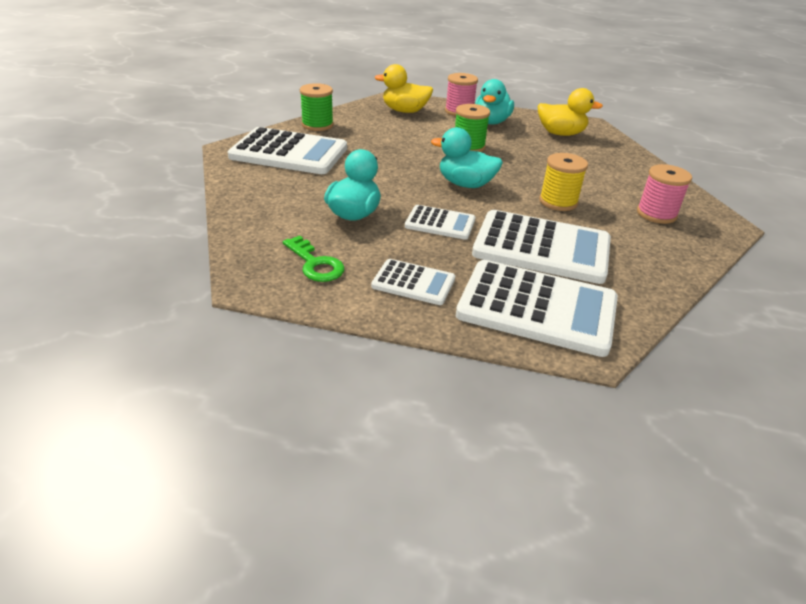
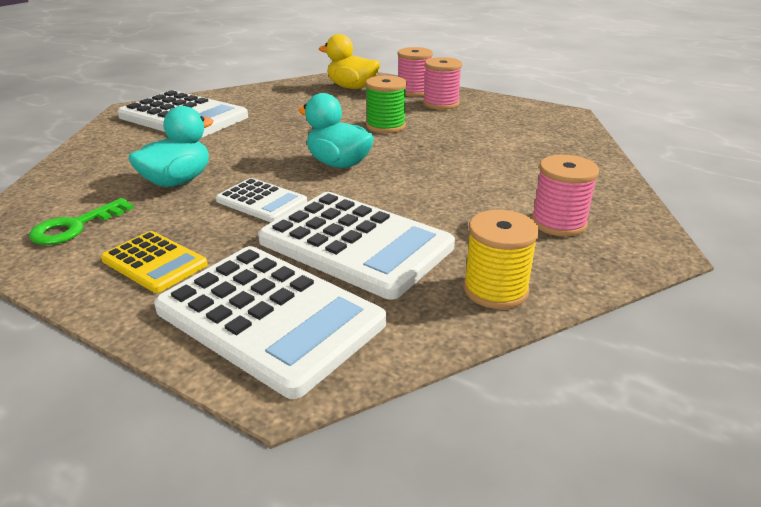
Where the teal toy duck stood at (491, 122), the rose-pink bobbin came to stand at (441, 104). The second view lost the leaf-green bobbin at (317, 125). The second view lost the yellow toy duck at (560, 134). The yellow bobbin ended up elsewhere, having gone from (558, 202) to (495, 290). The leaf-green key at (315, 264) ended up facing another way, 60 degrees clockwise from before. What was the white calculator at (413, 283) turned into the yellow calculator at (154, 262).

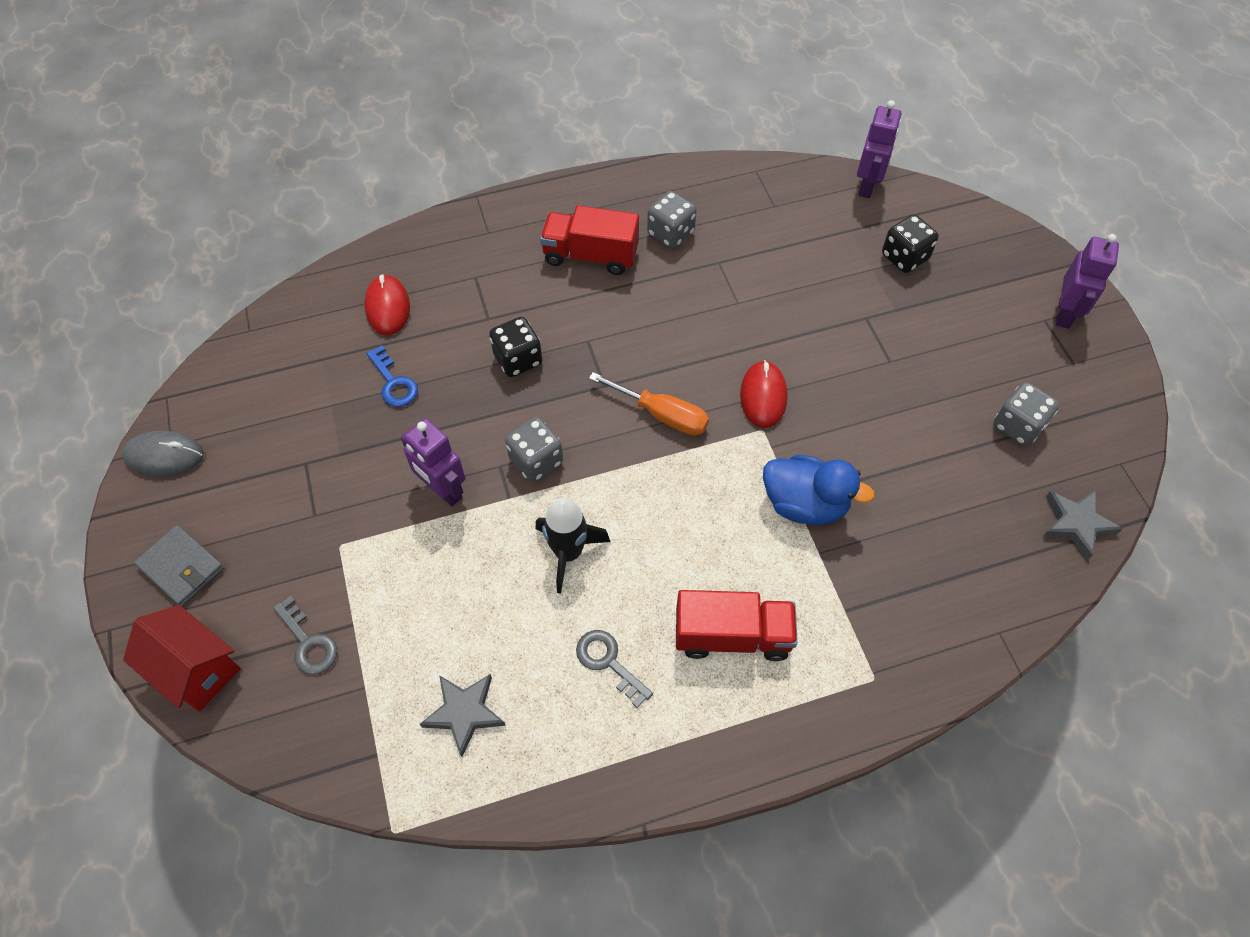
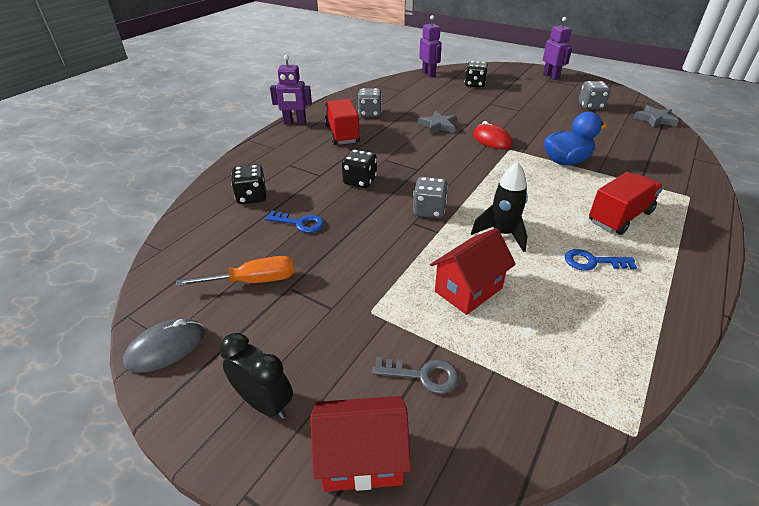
The scarlet truck at (590, 256) ended up facing another way, 105 degrees clockwise from before. Where the scarlet PC mouse stood at (387, 307), the ebony dice came to stand at (252, 197). The orange hand screwdriver ended up elsewhere, having gone from (662, 415) to (253, 281). The purple robot figure ended up elsewhere, having gone from (443, 490) to (295, 123). Where the ash-grey billfold stood at (182, 567), the ebony alarm clock came to stand at (264, 403). What was the ash-grey key at (608, 662) turned into the cobalt key at (592, 262). The ash-grey star ended up elsewhere, having gone from (464, 713) to (438, 125). The second view gained the scarlet house at (468, 290).

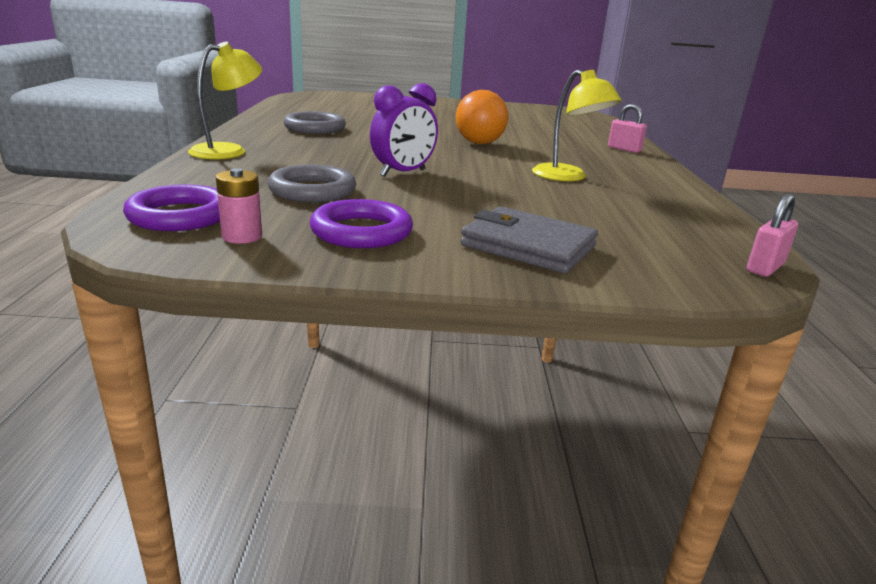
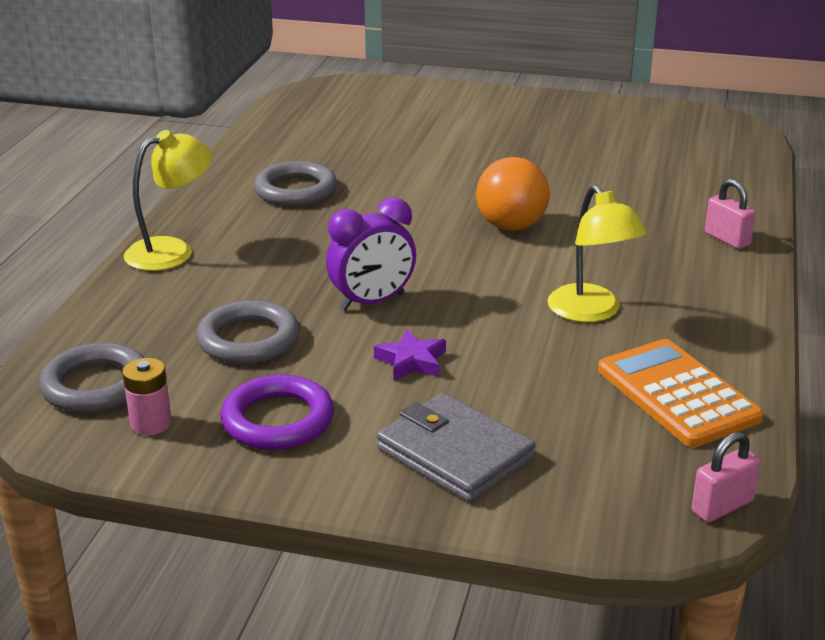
What was the purple ring at (180, 216) turned into the ash-grey ring at (96, 385). The second view gained the purple star at (411, 361). The second view gained the orange calculator at (677, 394).

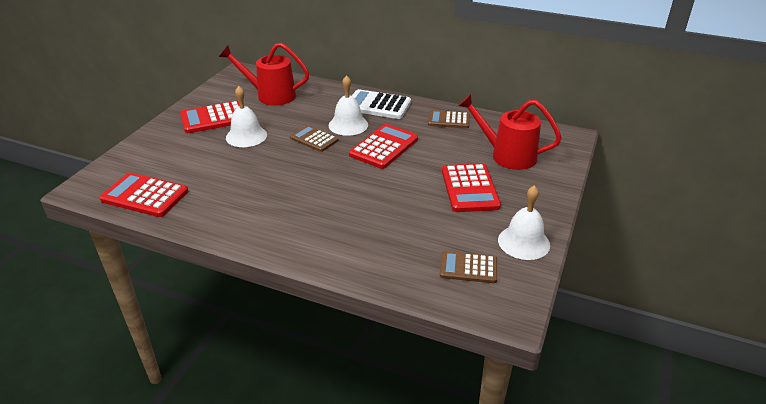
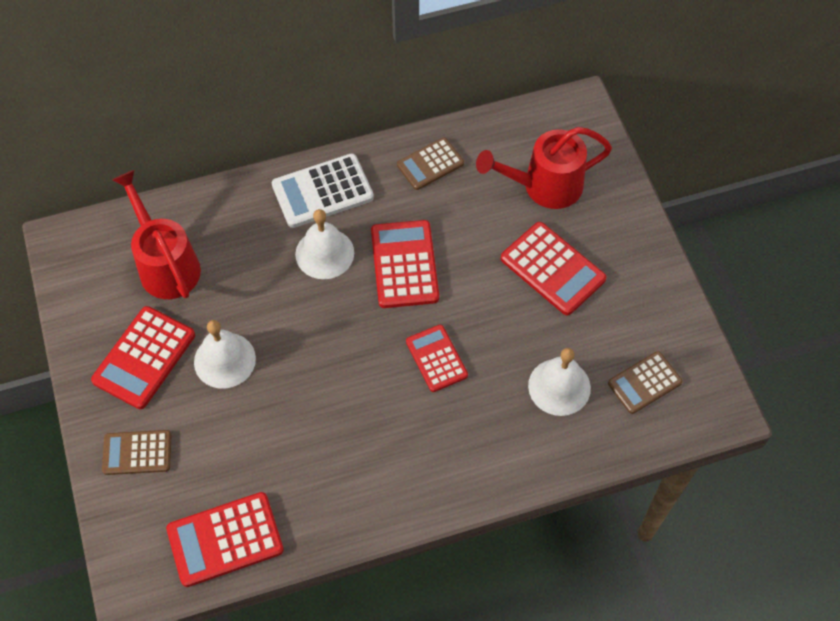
The scarlet watering can at (270, 95) ended up facing another way, 90 degrees clockwise from before. The dark brown calculator ended up elsewhere, having gone from (314, 139) to (137, 453). The white school bell ended up elsewhere, having gone from (524, 242) to (559, 386). The second view gained the scarlet calculator at (436, 358).

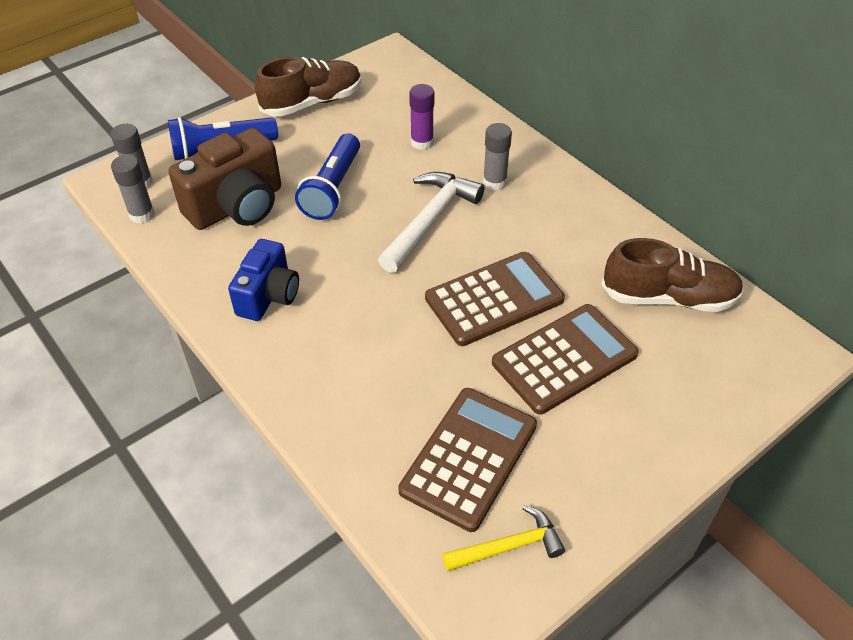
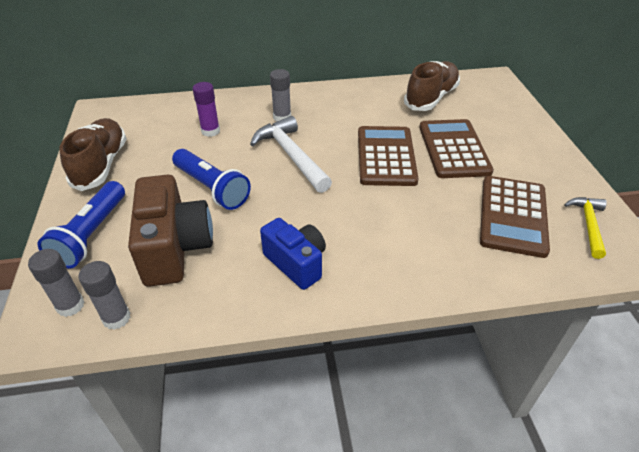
The dark brown calculator at (469, 458) ended up facing another way, 135 degrees counterclockwise from before.

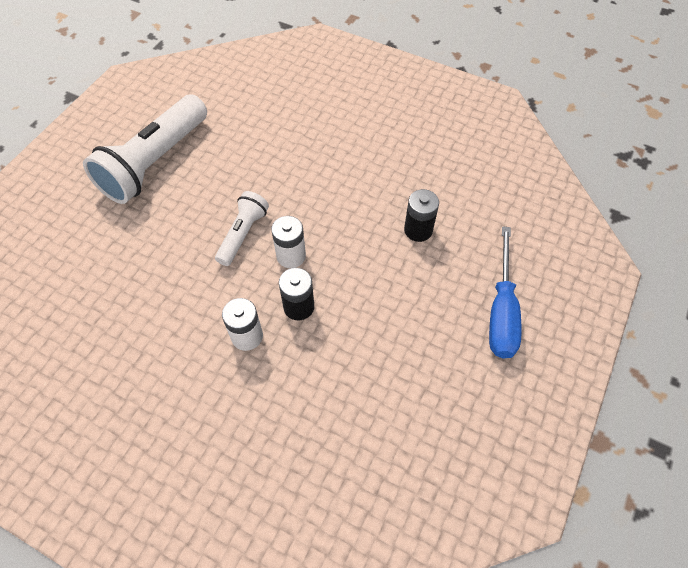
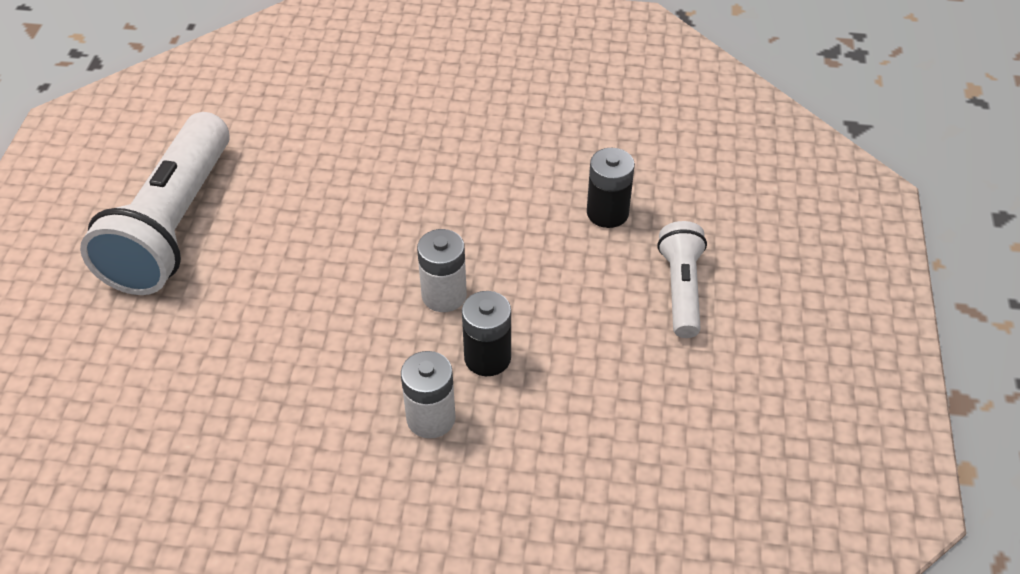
The white flashlight ended up elsewhere, having gone from (243, 234) to (681, 289). The second view lost the cobalt hand screwdriver at (501, 311).

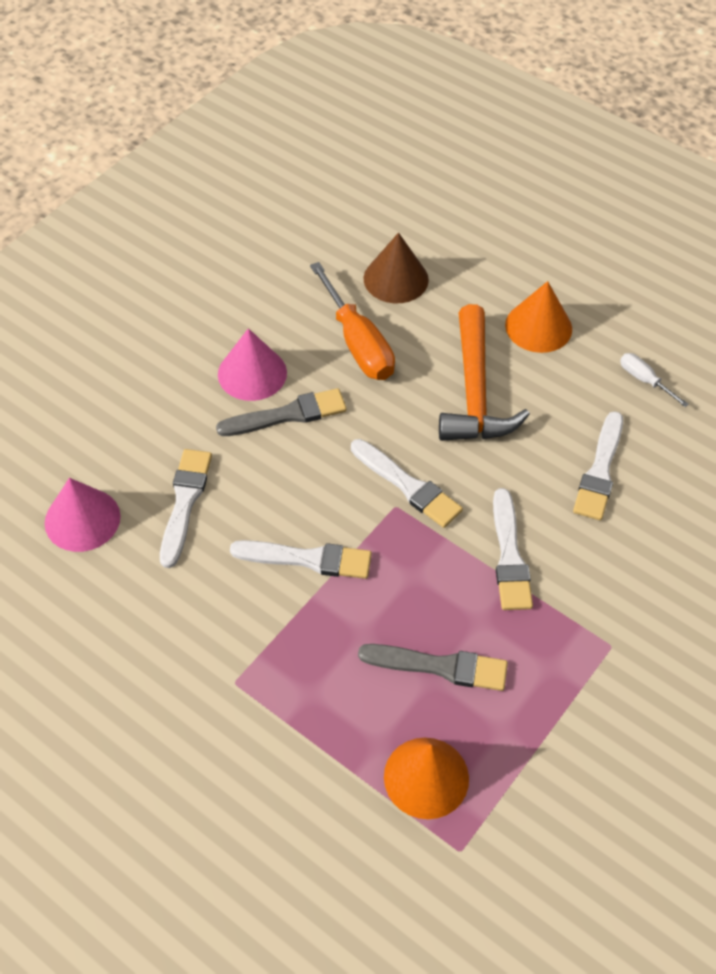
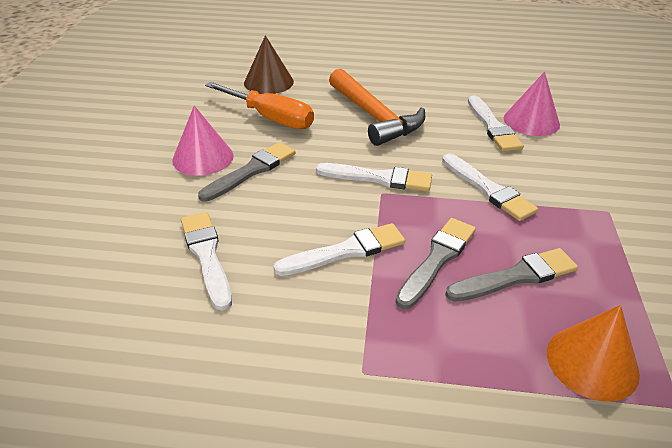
The second view lost the orange solid cone at (538, 327). The second view lost the white hand screwdriver at (644, 380). The rose-pink solid cone ended up elsewhere, having gone from (82, 519) to (531, 121). The second view gained the ash-grey paint brush at (437, 259).

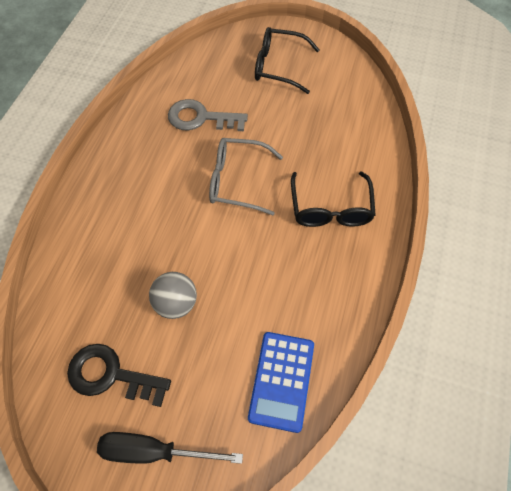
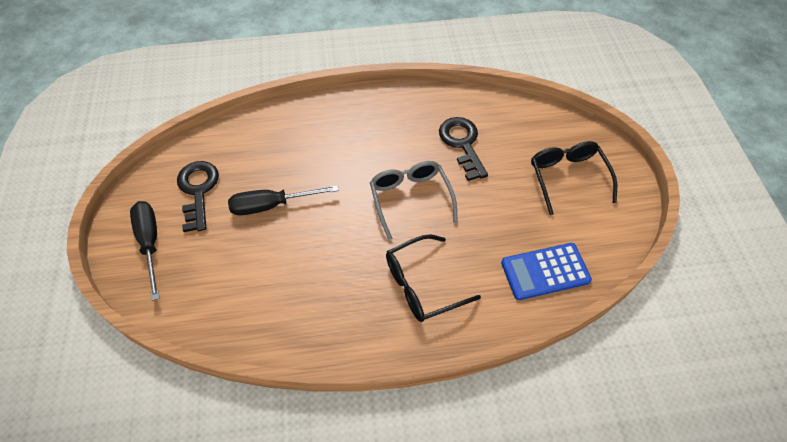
What was the ash-grey key at (201, 118) turned into the ebony key at (462, 144). Where the ash-grey play ball stood at (176, 303), the ebony hand screwdriver came to stand at (272, 205). The cobalt calculator ended up elsewhere, having gone from (281, 380) to (545, 271).

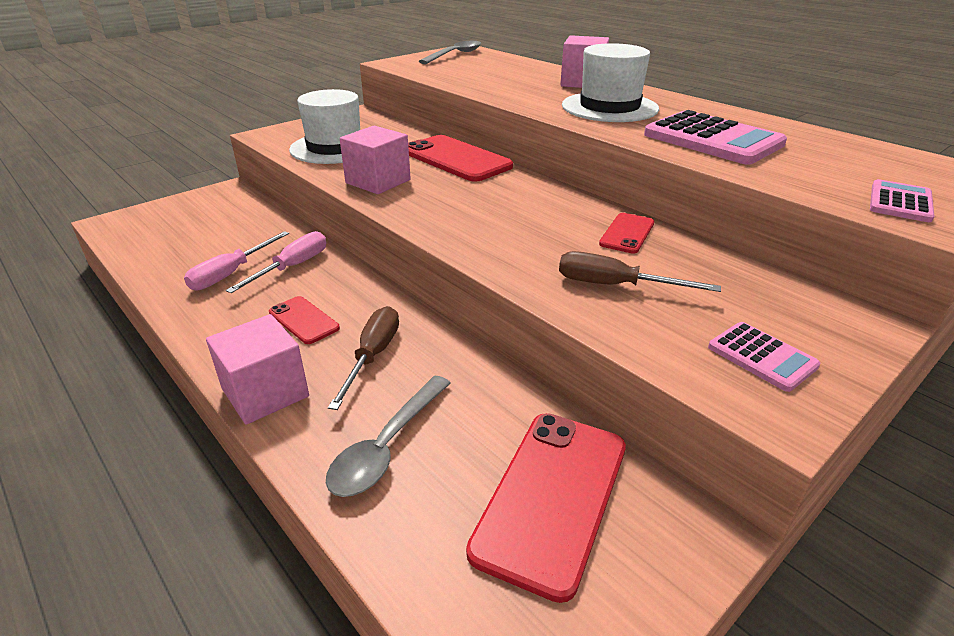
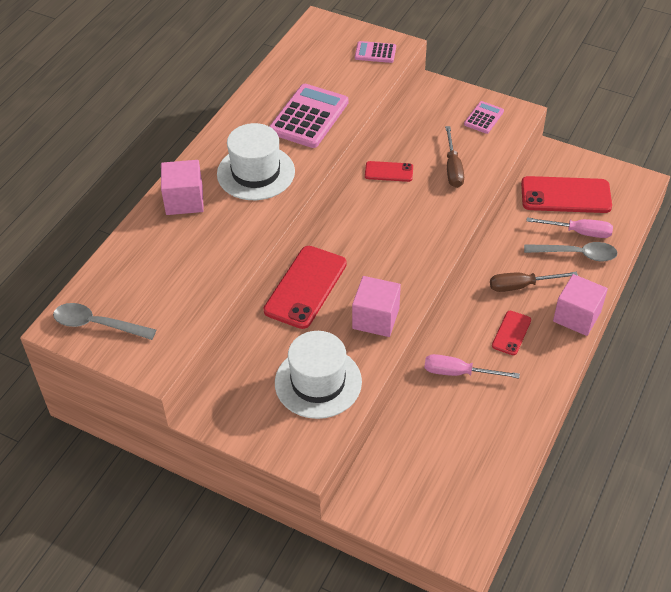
The rose-pink hand screwdriver ended up elsewhere, having gone from (231, 273) to (579, 232).

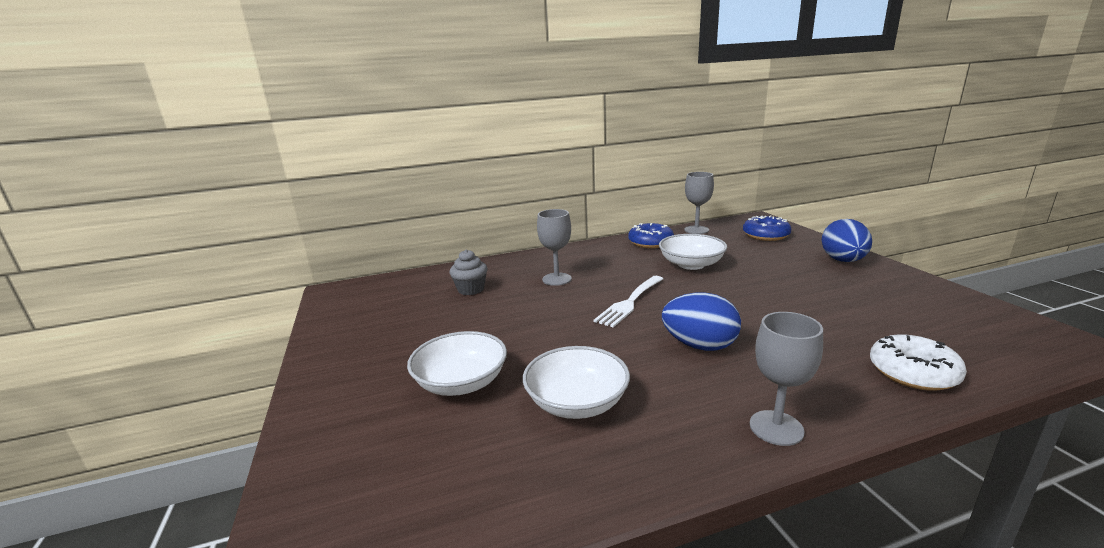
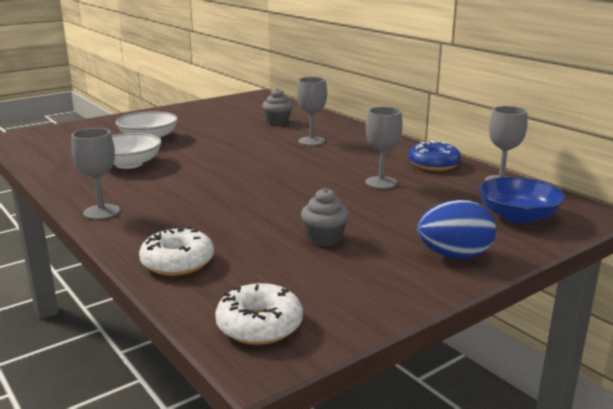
Where the cobalt doughnut stood at (765, 235), the cobalt deep dish came to stand at (517, 216). Where the white deep dish stood at (691, 264), the ash-grey wine glass came to stand at (381, 183). The second view lost the white fork at (629, 302). The second view lost the cobalt toy egg at (699, 345). The second view gained the ash-grey cupcake at (324, 239). The second view gained the white doughnut at (259, 325).

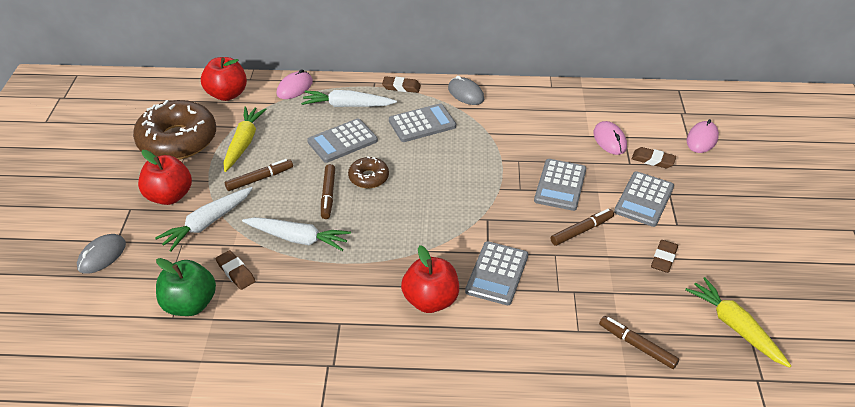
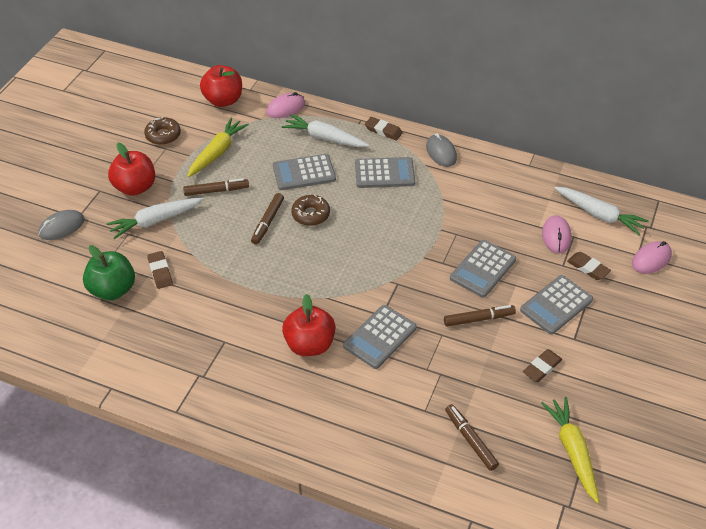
The size of the dark brown doughnut at (177, 140) changed by a factor of 0.49. The white carrot ended up elsewhere, having gone from (298, 238) to (599, 215).

